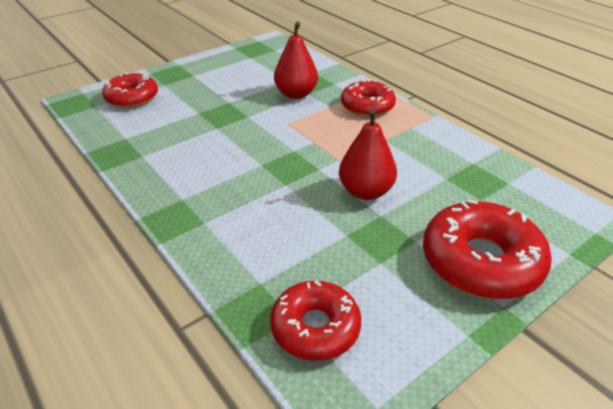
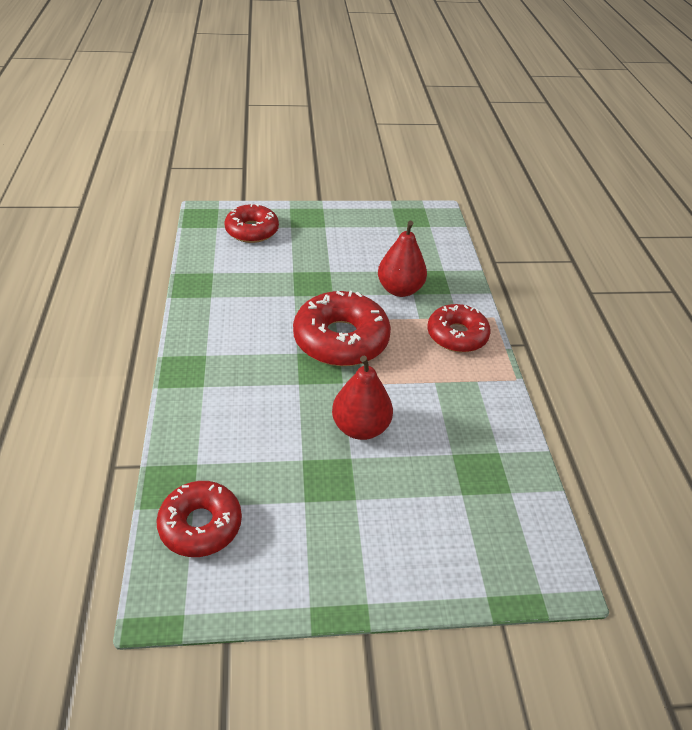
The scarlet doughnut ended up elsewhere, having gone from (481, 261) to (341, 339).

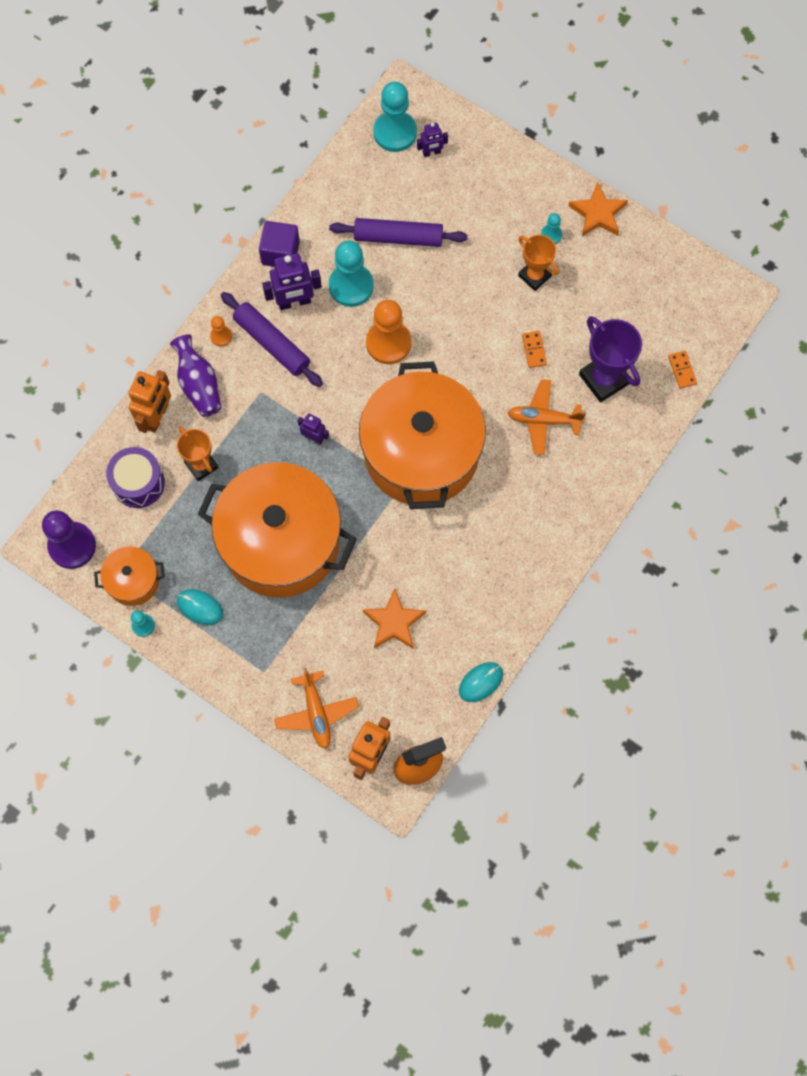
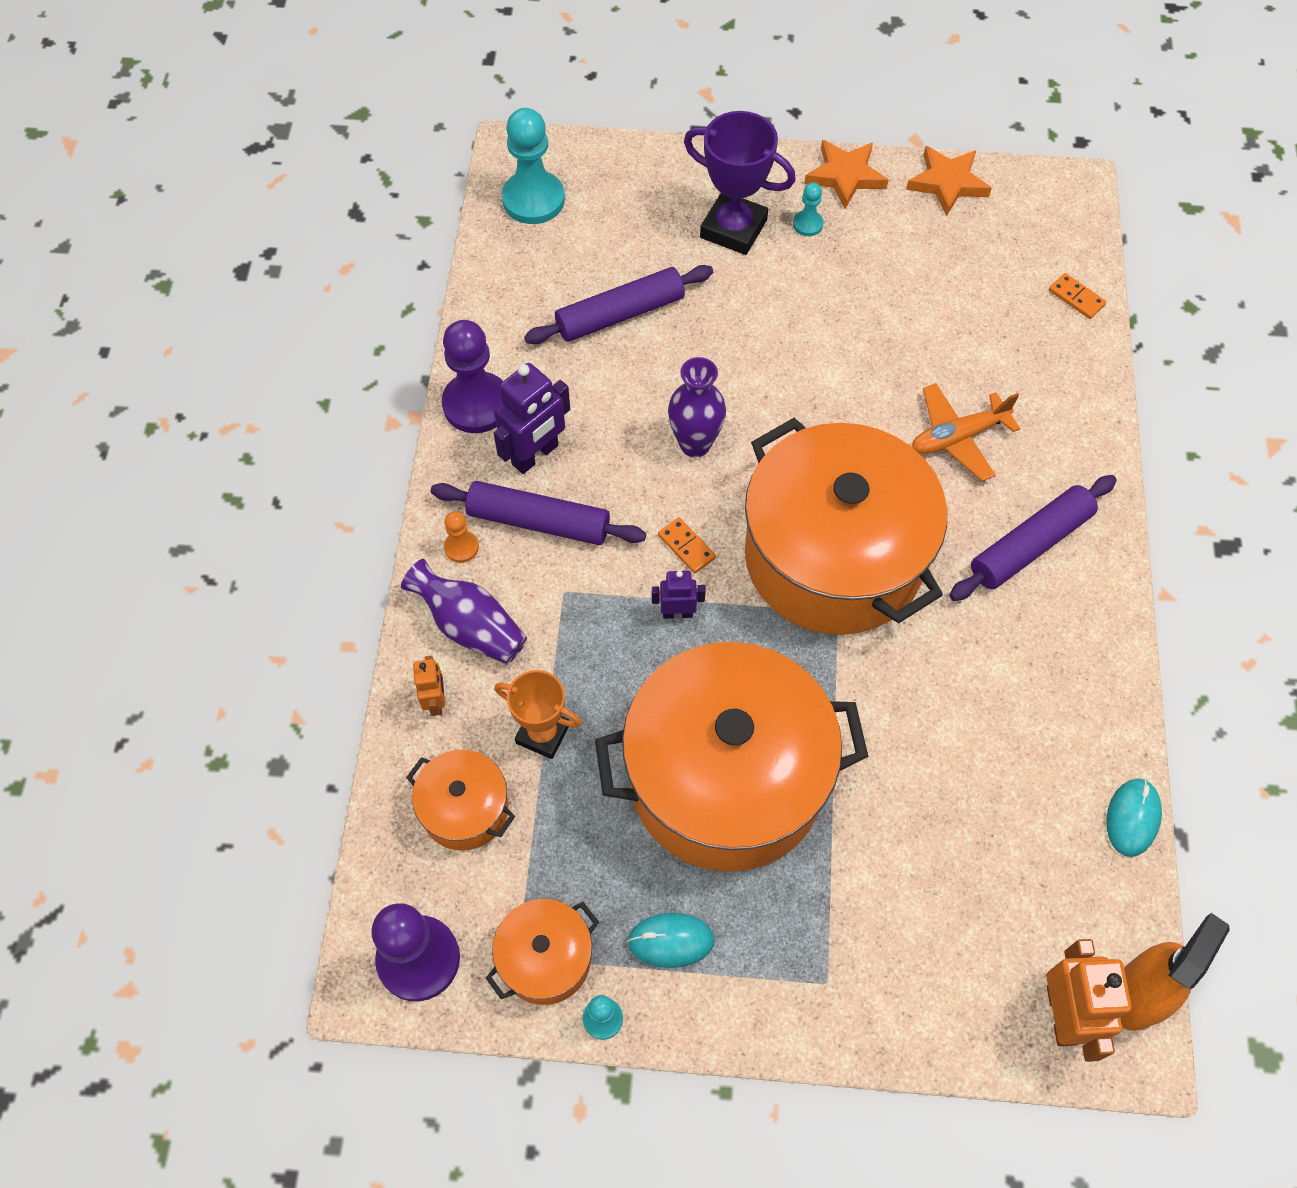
The second view lost the purple robot figure at (431, 152). Where the purple cube stood at (280, 253), the purple chess pawn came to stand at (476, 404). The second view lost the orange trophy at (534, 276). The second view lost the teal chess pawn at (351, 286). Where the orange chess pawn stood at (388, 343), the purple flower vase came to stand at (695, 444). The purple trophy ended up elsewhere, having gone from (604, 379) to (733, 229). The orange domino piece ended up elsewhere, having gone from (534, 350) to (686, 547). The size of the orange robot figure at (157, 417) changed by a factor of 0.57. Where the purple snare drum stood at (138, 483), the orange cooking pot came to stand at (465, 809). The orange star ended up elsewhere, having gone from (394, 622) to (947, 183). The second view lost the orange plane at (316, 712). The second view gained the purple pastry roller at (1029, 545).

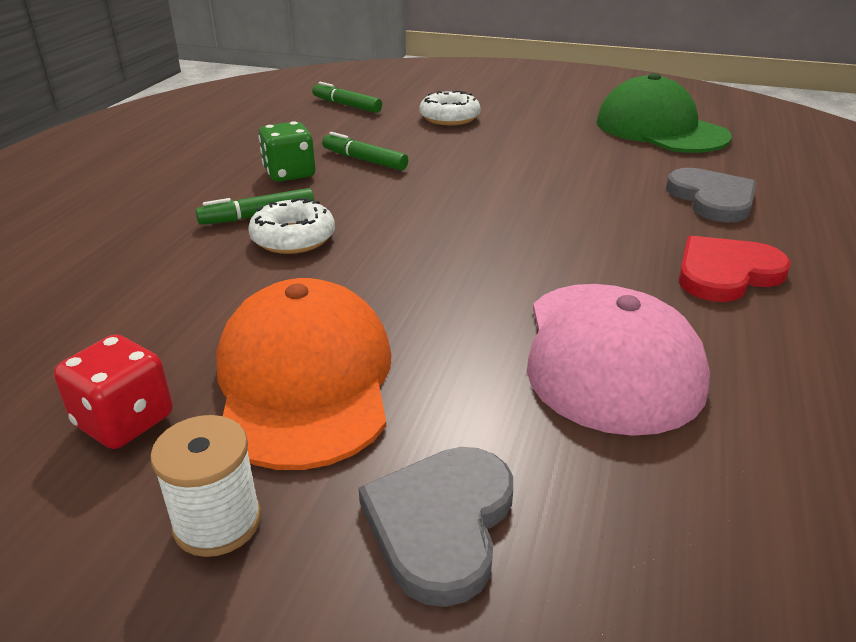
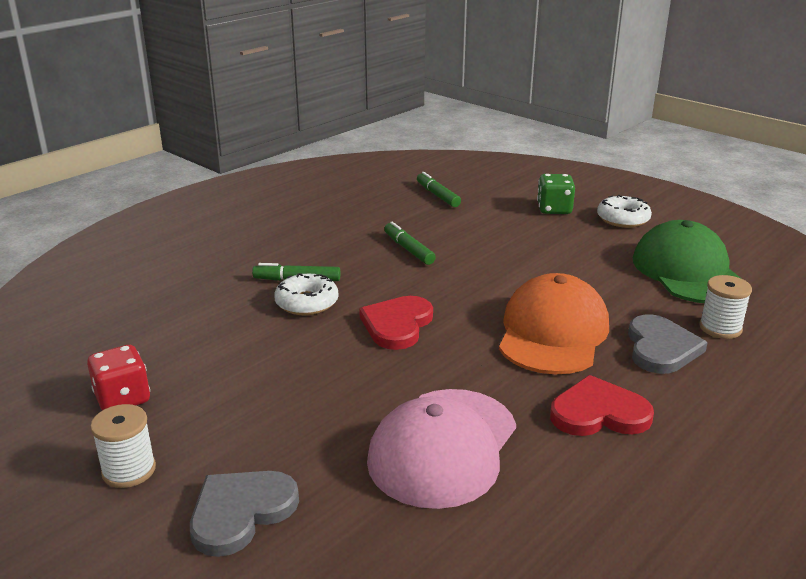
The white doughnut ended up elsewhere, having gone from (449, 118) to (623, 219). The leaf-green dice ended up elsewhere, having gone from (289, 174) to (554, 209). The orange peaked cap ended up elsewhere, having gone from (305, 380) to (553, 333). The second view gained the white bobbin at (720, 328). The second view gained the scarlet love heart at (397, 325).

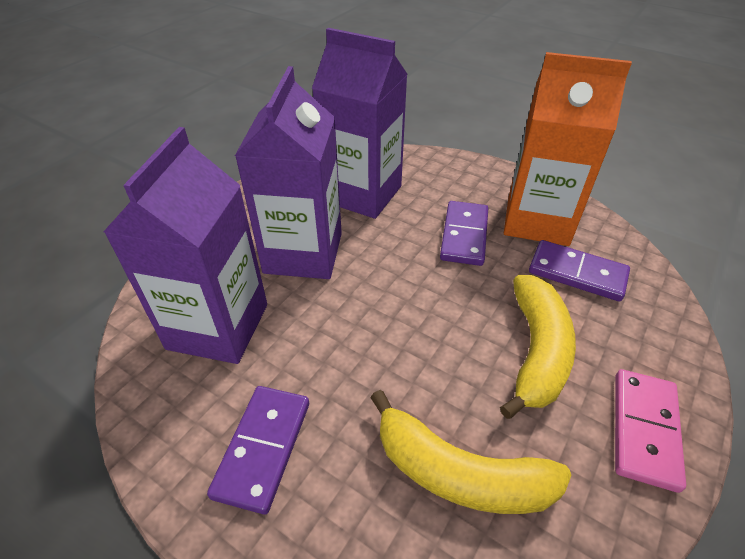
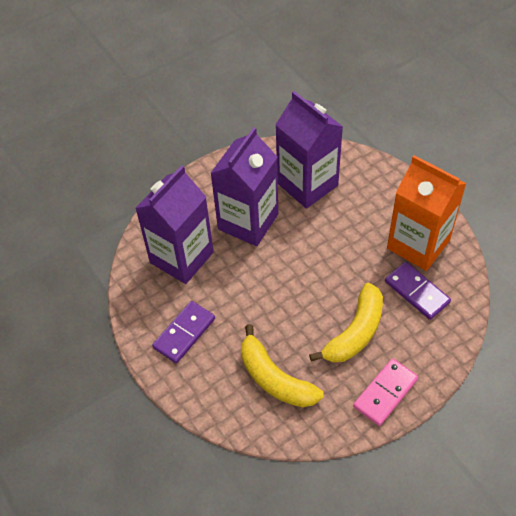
The second view lost the purple domino piece at (464, 235).

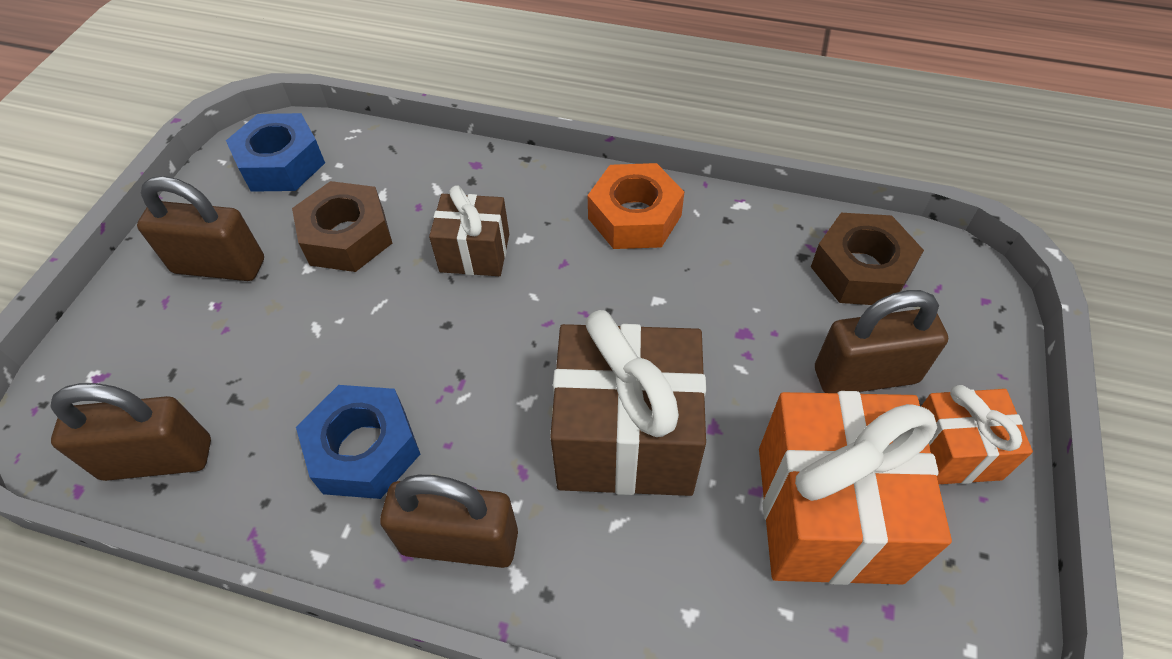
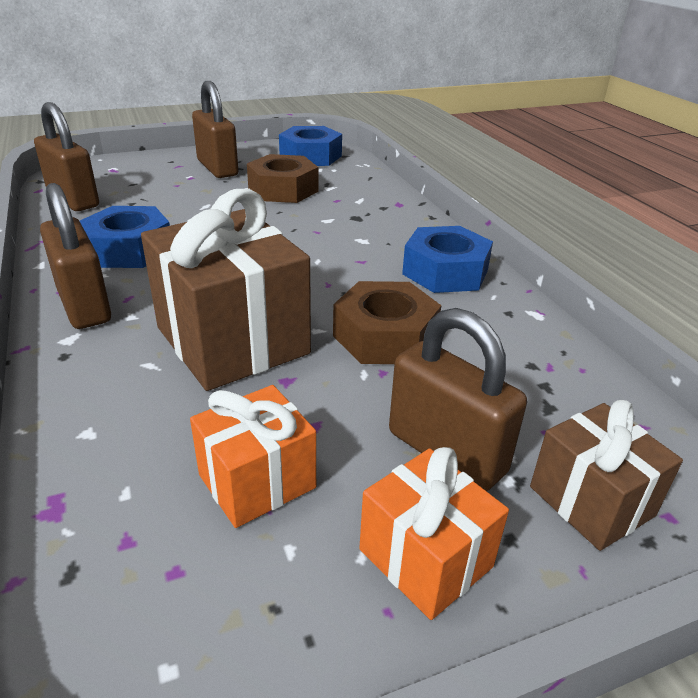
What was the orange nut at (634, 217) turned into the cobalt nut at (445, 272). The dark brown wrapped gift ended up elsewhere, having gone from (475, 253) to (591, 501). The dark brown nut ended up elsewhere, having gone from (860, 270) to (385, 336). The size of the orange wrapped gift at (827, 513) changed by a factor of 0.56.

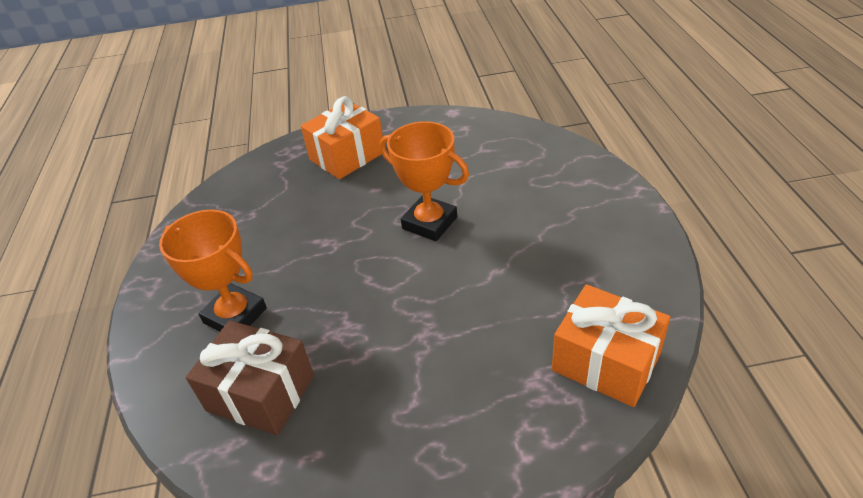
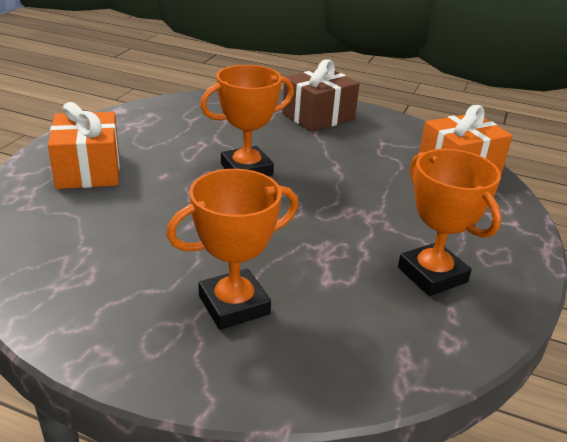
The dark brown wrapped gift ended up elsewhere, having gone from (260, 393) to (318, 117). The second view gained the orange trophy at (432, 275).

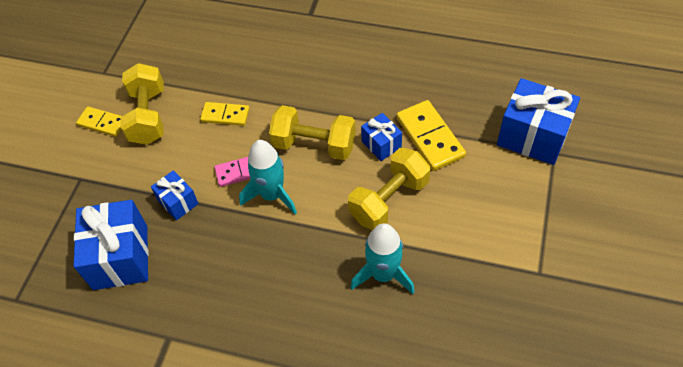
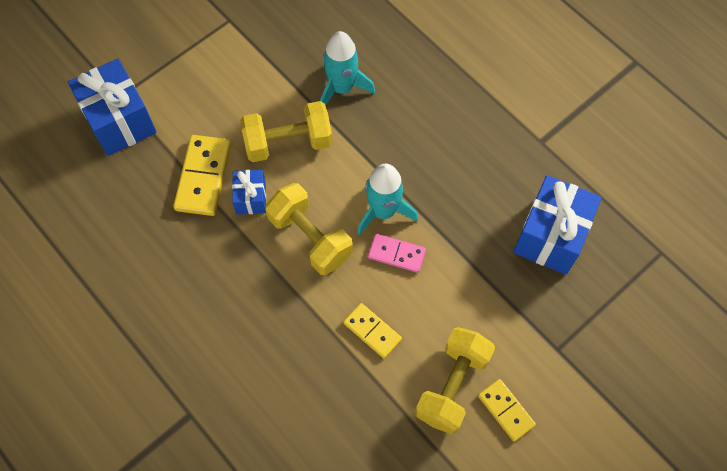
The second view lost the cobalt wrapped gift at (178, 202).

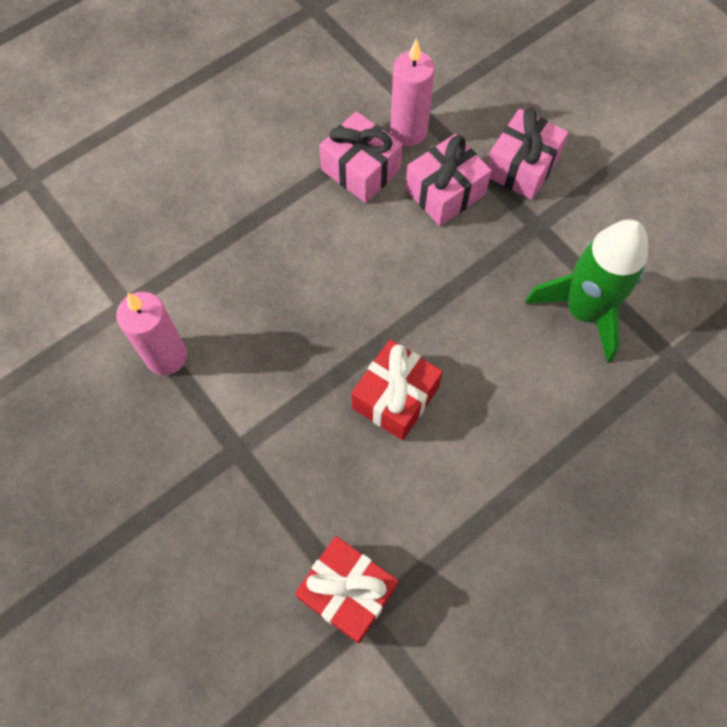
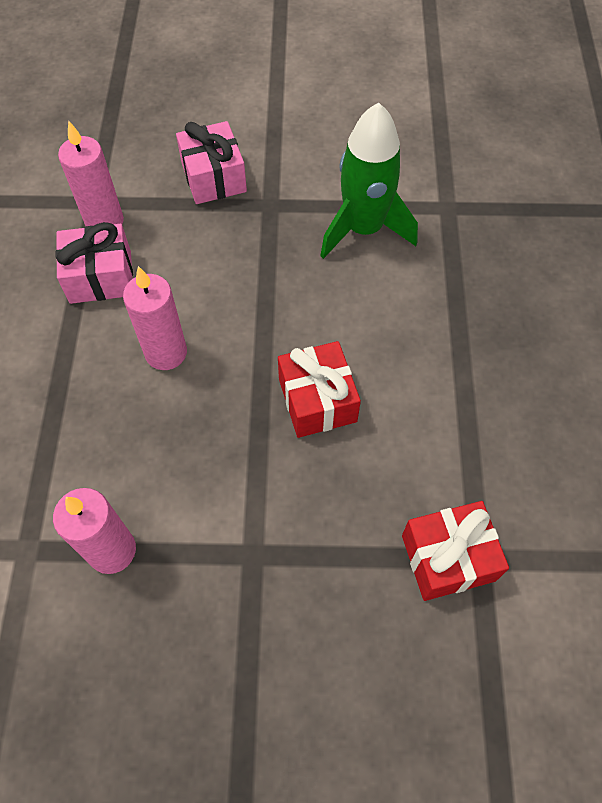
The second view lost the rose-pink wrapped gift at (445, 192). The second view gained the rose-pink pillar candle at (166, 352).

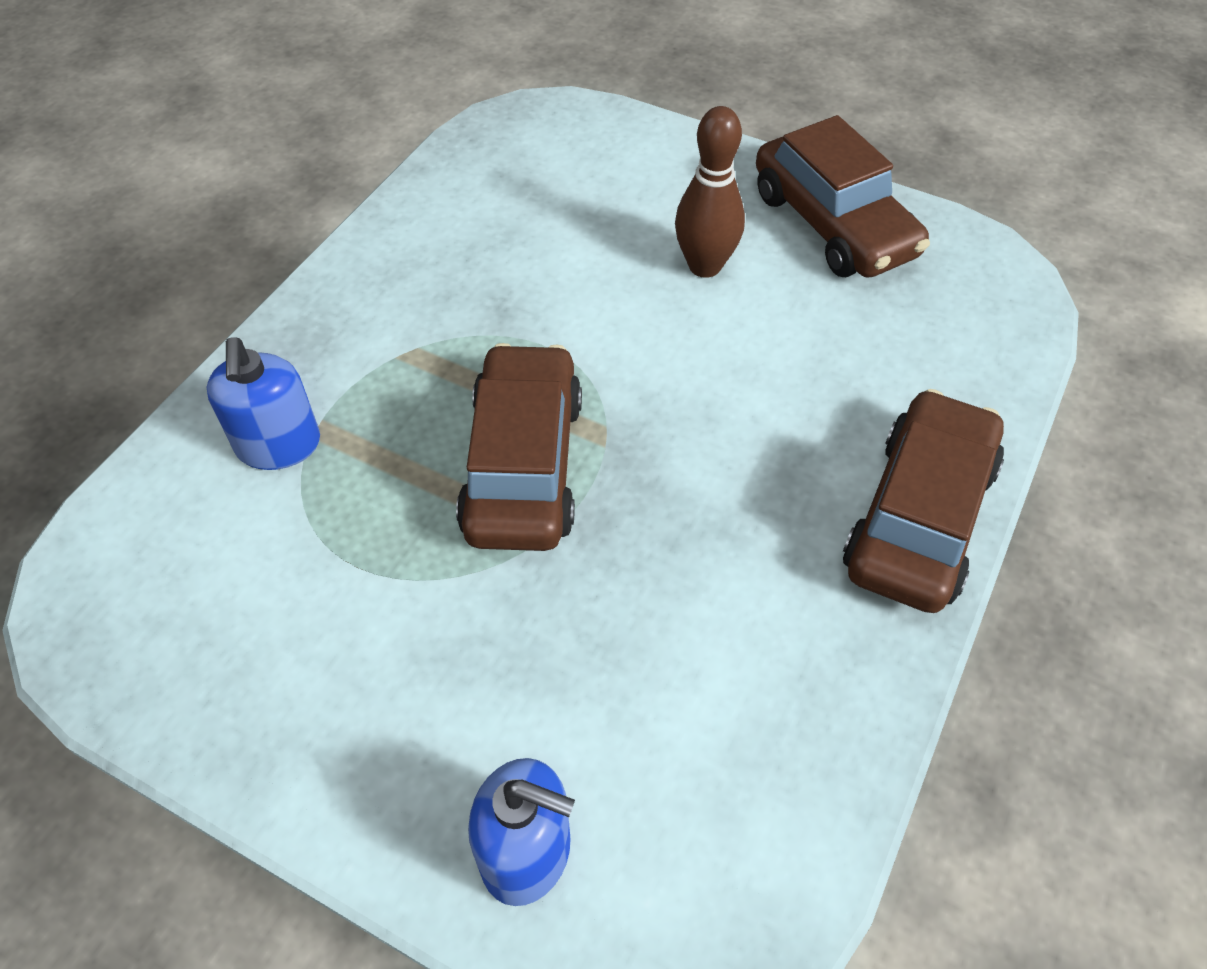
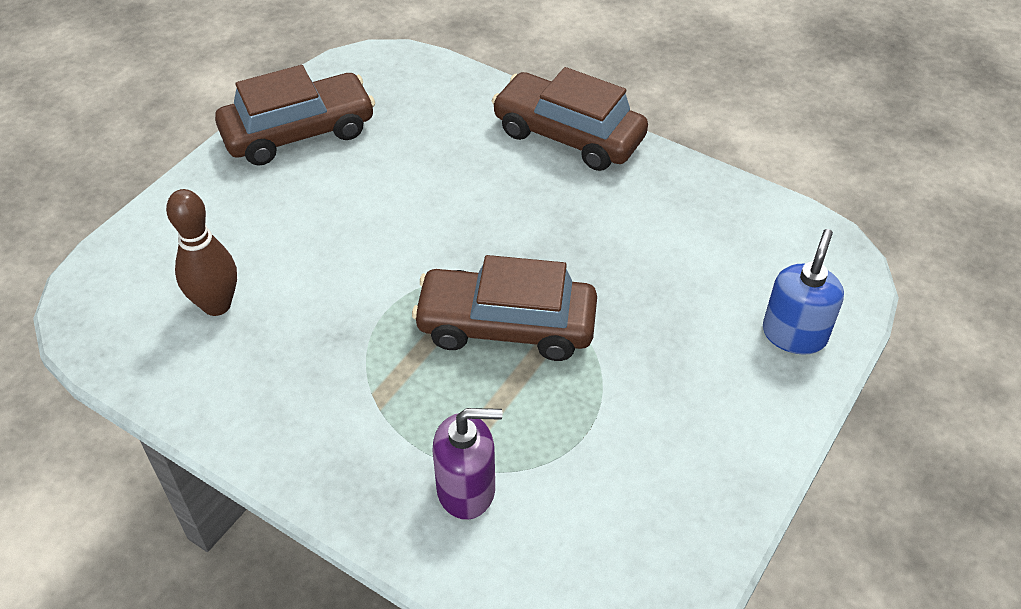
The dark brown tenpin ended up elsewhere, having gone from (705, 266) to (217, 305). What was the cobalt pump bottle at (278, 445) turned into the purple pump bottle at (466, 489).

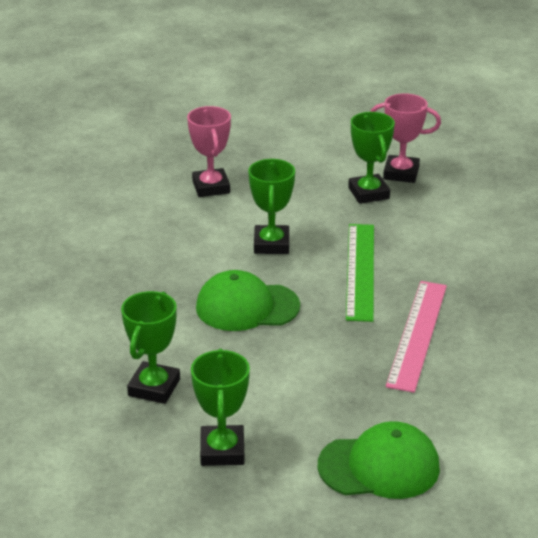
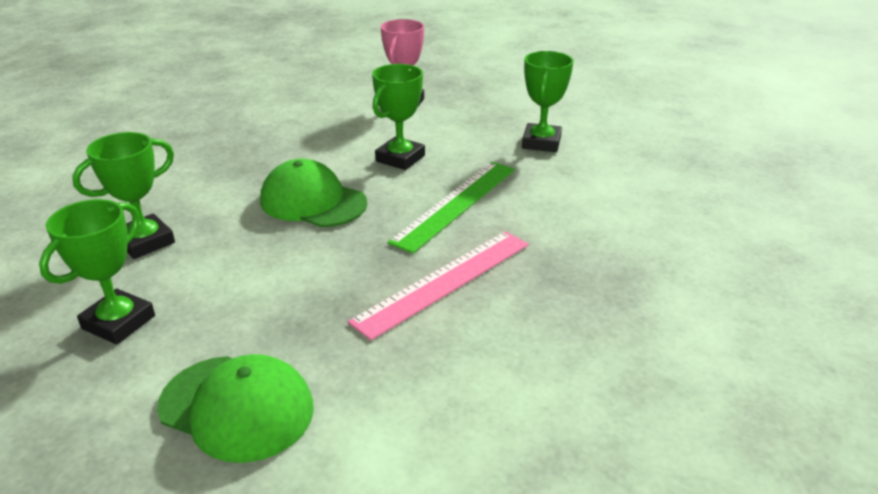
The second view lost the rose-pink trophy at (401, 173).

